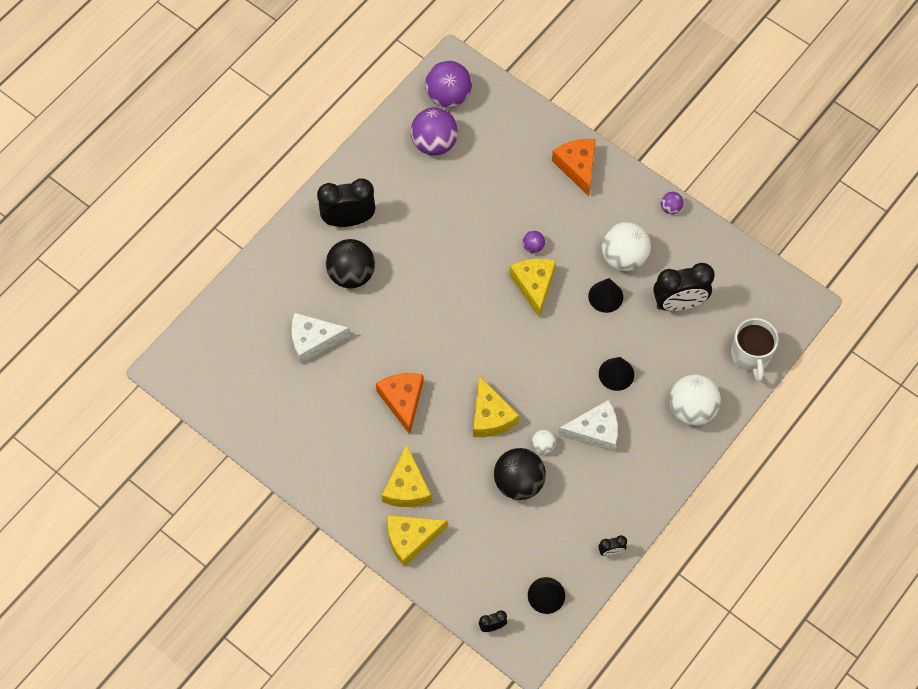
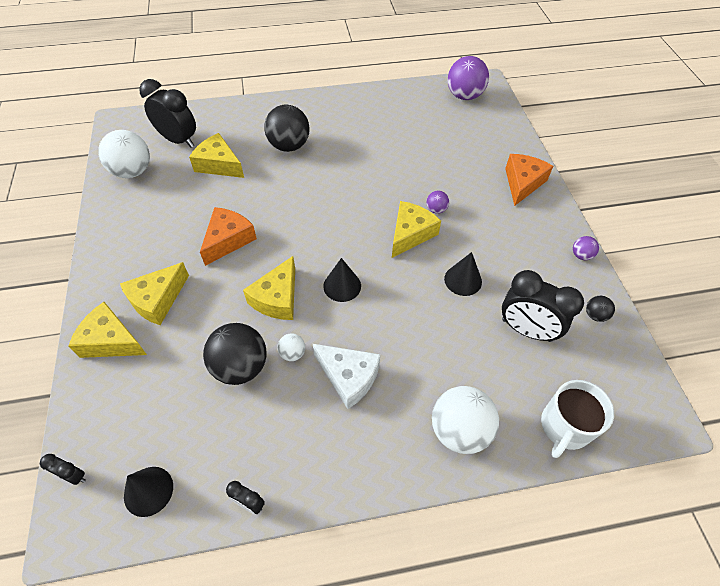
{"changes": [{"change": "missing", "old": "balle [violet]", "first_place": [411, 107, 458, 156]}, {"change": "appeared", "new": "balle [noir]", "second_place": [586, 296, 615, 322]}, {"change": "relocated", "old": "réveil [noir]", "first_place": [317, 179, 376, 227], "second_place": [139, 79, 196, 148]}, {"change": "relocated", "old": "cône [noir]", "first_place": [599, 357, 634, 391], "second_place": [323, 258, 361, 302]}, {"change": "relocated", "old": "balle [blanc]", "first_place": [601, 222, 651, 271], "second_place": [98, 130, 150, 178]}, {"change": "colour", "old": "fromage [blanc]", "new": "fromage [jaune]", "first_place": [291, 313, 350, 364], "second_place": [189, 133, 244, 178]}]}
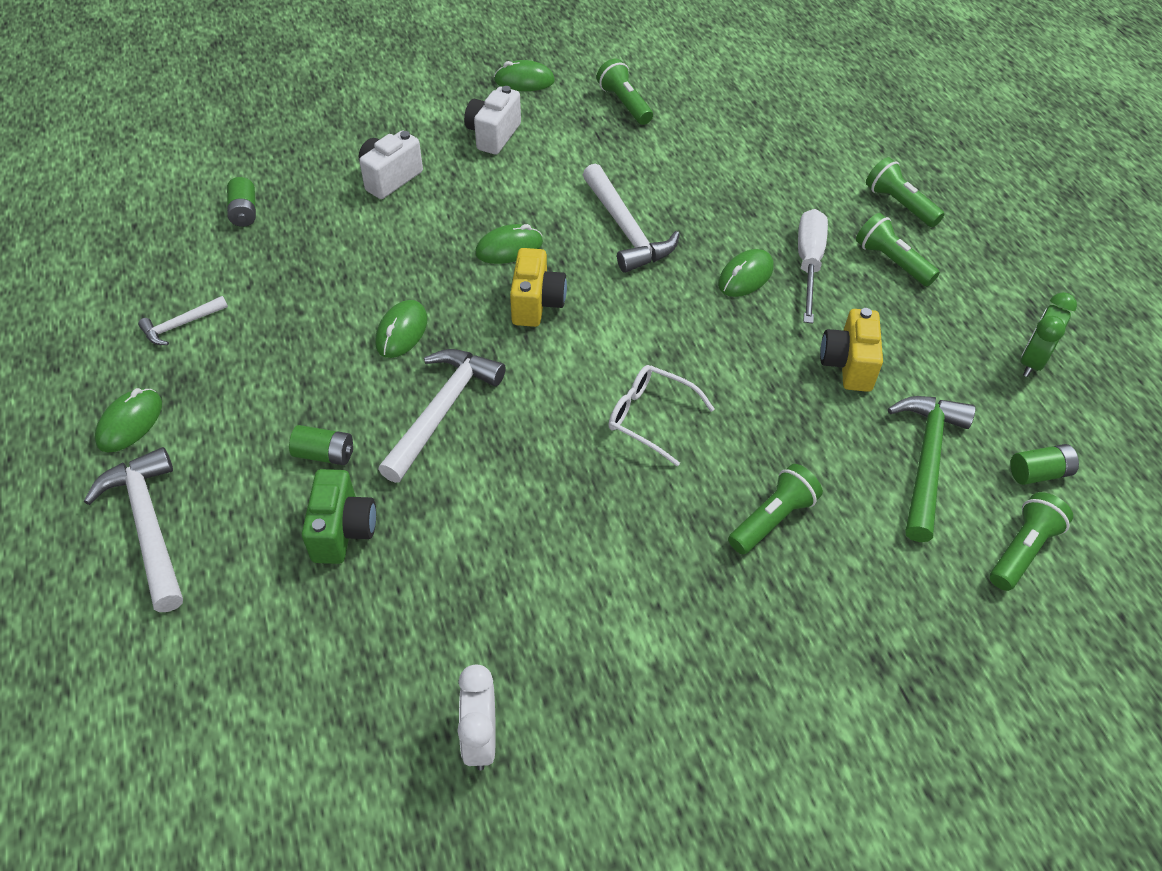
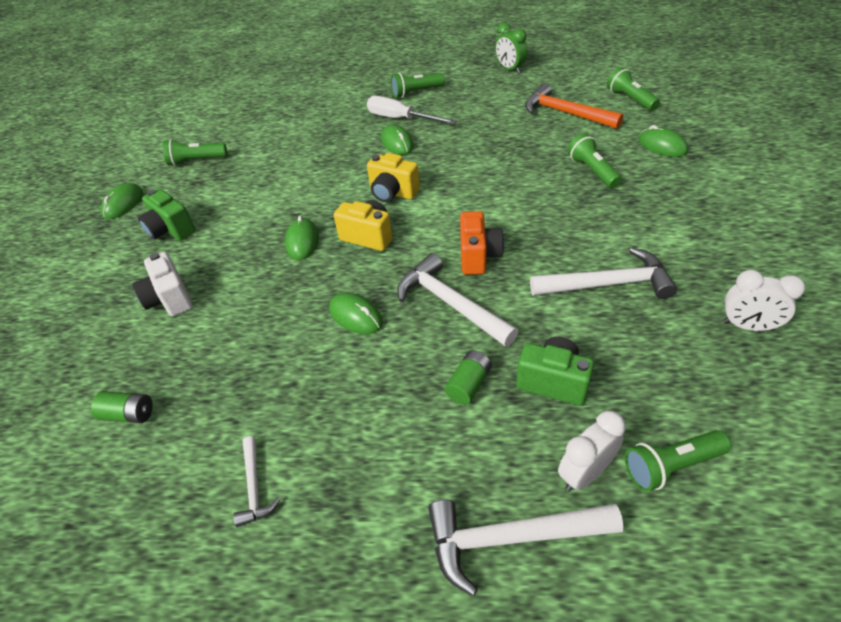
{"changes": [{"change": "missing", "old": "lunettes [blanc]", "first_place": [608, 365, 714, 466]}, {"change": "missing", "old": "pile [vert]", "first_place": [1010, 444, 1079, 485]}, {"change": "appeared", "new": "appareil photo [orange]", "second_place": [460, 211, 504, 275]}, {"change": "appeared", "new": "réveil [blanc]", "second_place": [558, 411, 626, 491]}, {"change": "relocated", "old": "souris [vert]", "first_place": [95, 388, 162, 452], "second_place": [638, 125, 688, 157]}, {"change": "relocated", "old": "marteau [blanc]", "first_place": [583, 164, 680, 273], "second_place": [530, 248, 677, 299]}, {"change": "relocated", "old": "appareil photo [jaune]", "first_place": [820, 308, 883, 392], "second_place": [367, 153, 420, 202]}, {"change": "relocated", "old": "lampe de poche [vert]", "first_place": [866, 157, 944, 227], "second_place": [625, 430, 731, 492]}, {"change": "colour", "old": "appareil photo [blanc]", "new": "appareil photo [vert]", "first_place": [464, 86, 521, 154], "second_place": [138, 189, 195, 241]}, {"change": "colour", "old": "marteau [vert]", "new": "marteau [orange]", "first_place": [888, 396, 976, 542], "second_place": [525, 83, 623, 129]}]}
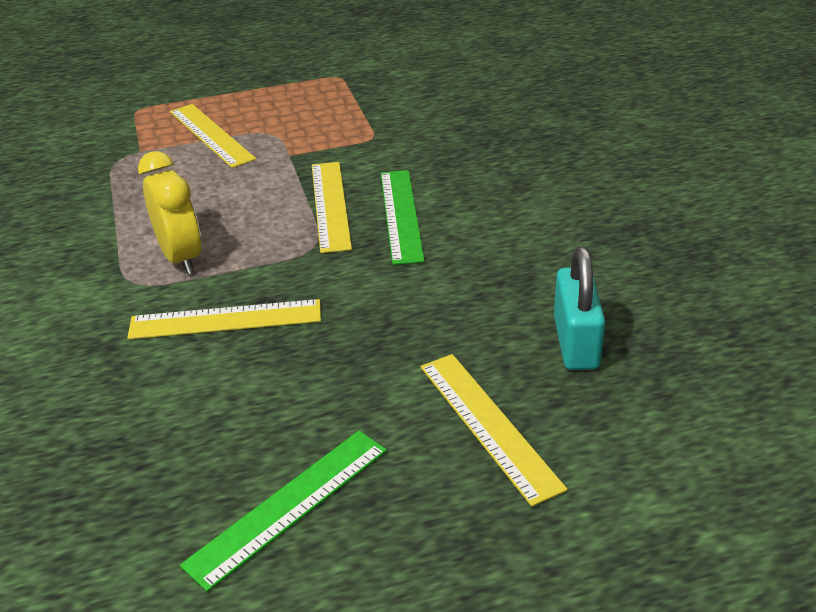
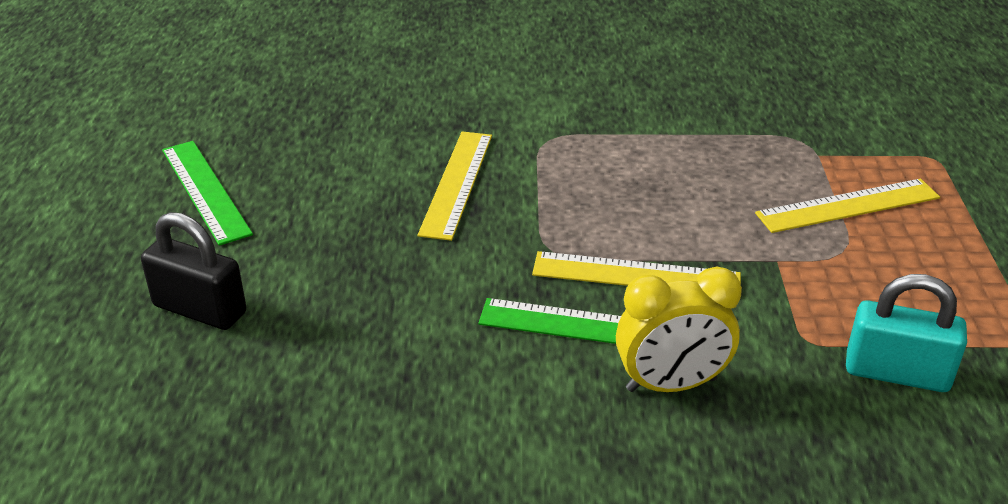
{"changes": [{"change": "relocated", "old": "réveil [jaune]", "first_place": [138, 151, 202, 274], "second_place": [616, 267, 742, 392]}, {"change": "relocated", "old": "cadenas [turquoise]", "first_place": [554, 247, 605, 370], "second_place": [846, 274, 967, 392]}, {"change": "exchanged", "old": "règle [jaune]", "new": "cadenas [noir]", "first_place": [420, 354, 568, 507], "second_place": [141, 212, 246, 330]}]}
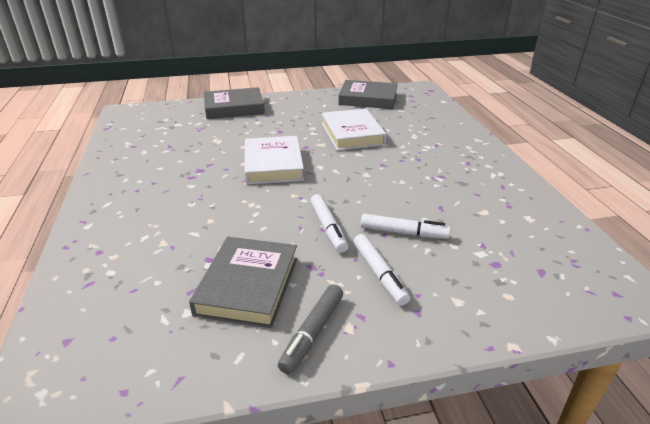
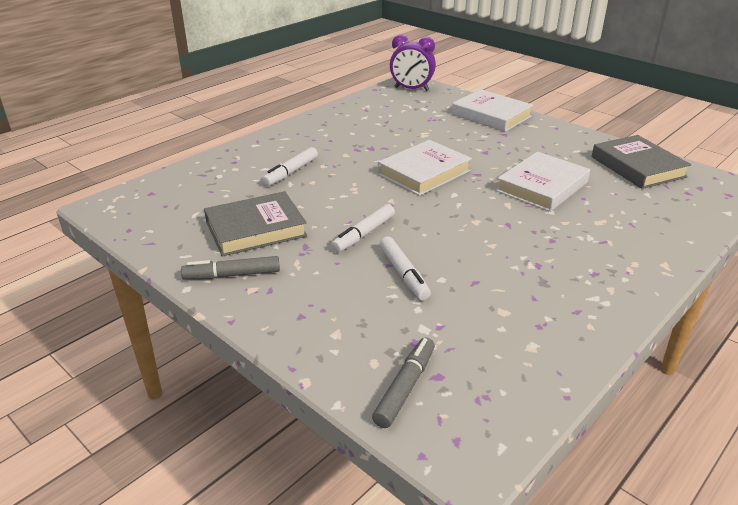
{"changes": [{"change": "appeared", "new": "feutre [gris]", "second_place": [372, 338, 435, 428]}, {"change": "appeared", "new": "réveil [violet]", "second_place": [390, 34, 436, 91]}, {"change": "relocated", "old": "feutre [blanc]", "first_place": [353, 234, 410, 306], "second_place": [262, 147, 318, 186]}, {"change": "colour", "old": "livre [gris]", "new": "livre [blanc]", "first_place": [204, 87, 265, 119], "second_place": [452, 89, 534, 132]}]}
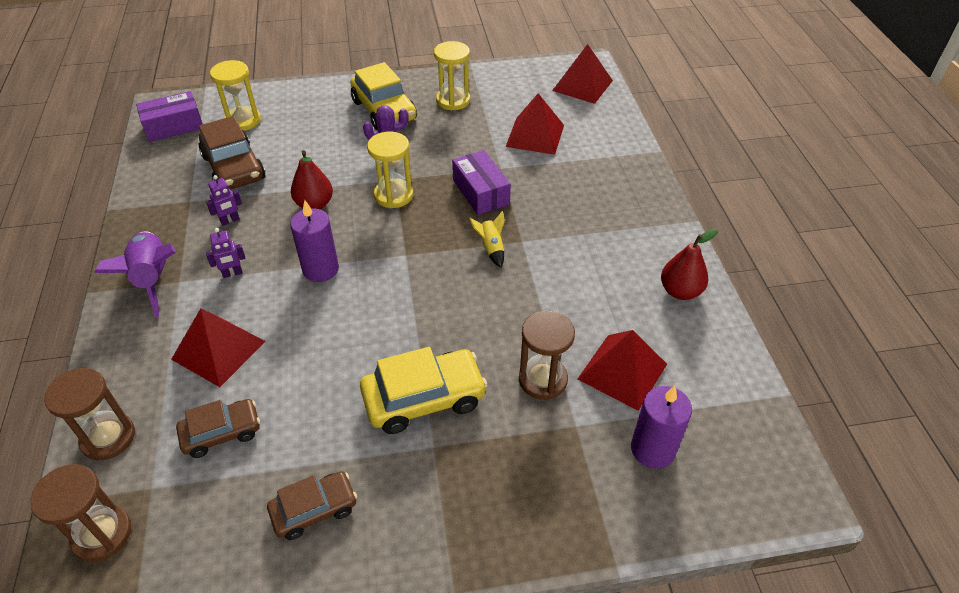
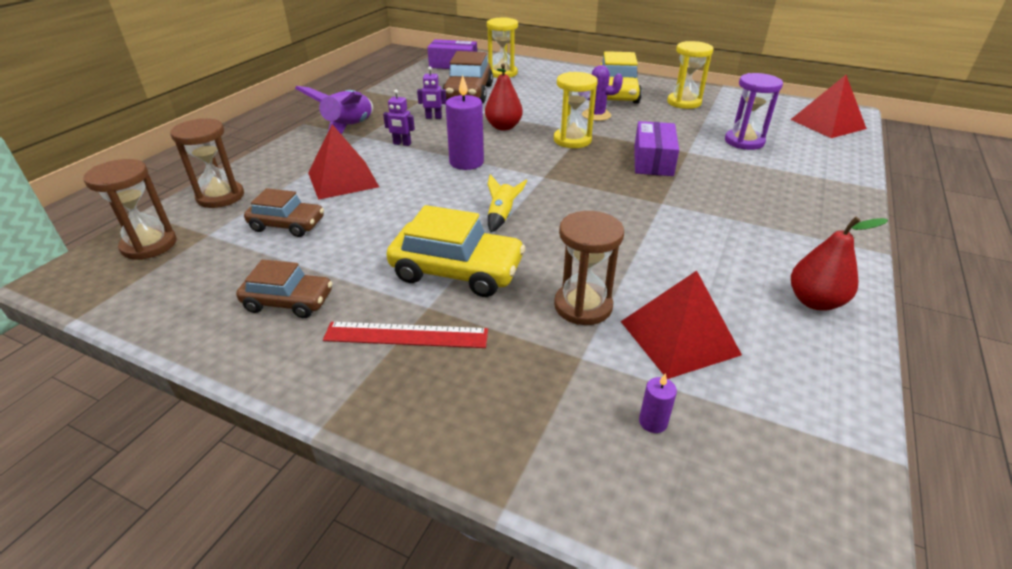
{"changes": [{"change": "appeared", "new": "règle [rouge]", "second_place": [323, 322, 488, 348]}, {"change": "relocated", "old": "fusée [jaune]", "first_place": [469, 211, 505, 268], "second_place": [487, 174, 527, 232]}, {"change": "exchanged", "old": "pyramide [rouge]", "new": "sablier [violet]", "first_place": [505, 93, 564, 155], "second_place": [725, 73, 783, 150]}, {"change": "size", "old": "bougie [violet]", "first_place": [631, 386, 692, 469], "second_place": [639, 373, 677, 433], "factor": 0.47}]}
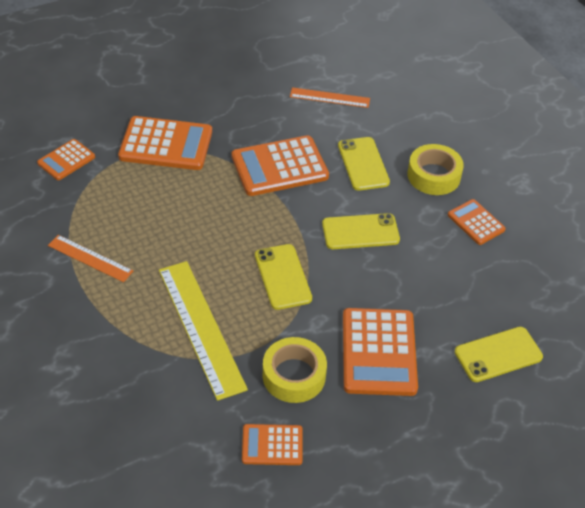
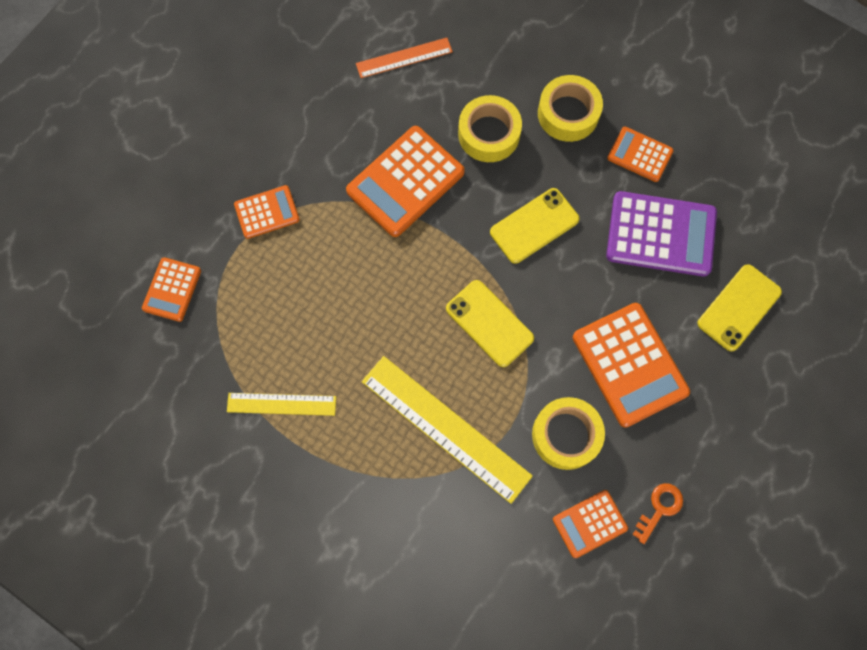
{"changes": [{"change": "appeared", "new": "calculatrice [violet]", "second_place": [606, 191, 717, 277]}, {"change": "appeared", "new": "clé [orange]", "second_place": [633, 483, 683, 544]}, {"change": "exchanged", "old": "téléphone [jaune]", "new": "ruban adhésif [jaune]", "first_place": [338, 137, 390, 191], "second_place": [458, 95, 522, 162]}, {"change": "colour", "old": "règle [orange]", "new": "règle [jaune]", "first_place": [48, 235, 133, 282], "second_place": [227, 393, 336, 416]}, {"change": "size", "old": "calculatrice [orange]", "first_place": [118, 116, 212, 170], "second_place": [234, 185, 300, 239], "factor": 0.56}]}
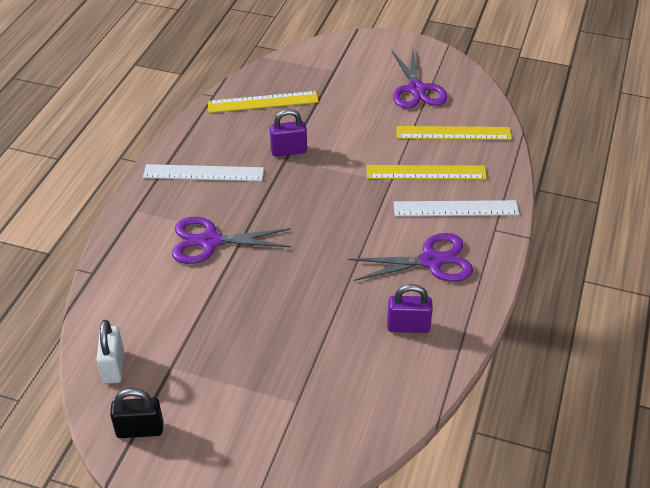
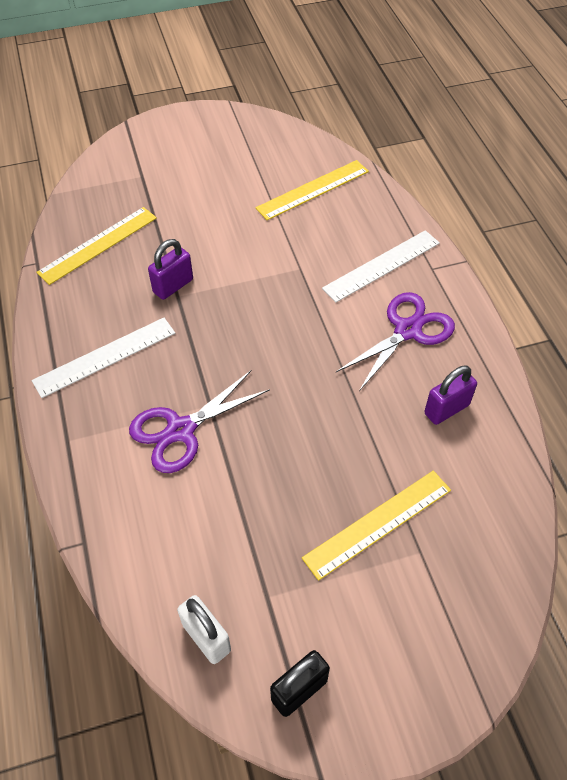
{"changes": [{"change": "missing", "old": "ciseaux [violet]", "first_place": [392, 50, 448, 109]}, {"change": "relocated", "old": "règle [jaune]", "first_place": [367, 165, 487, 180], "second_place": [302, 471, 451, 581]}]}
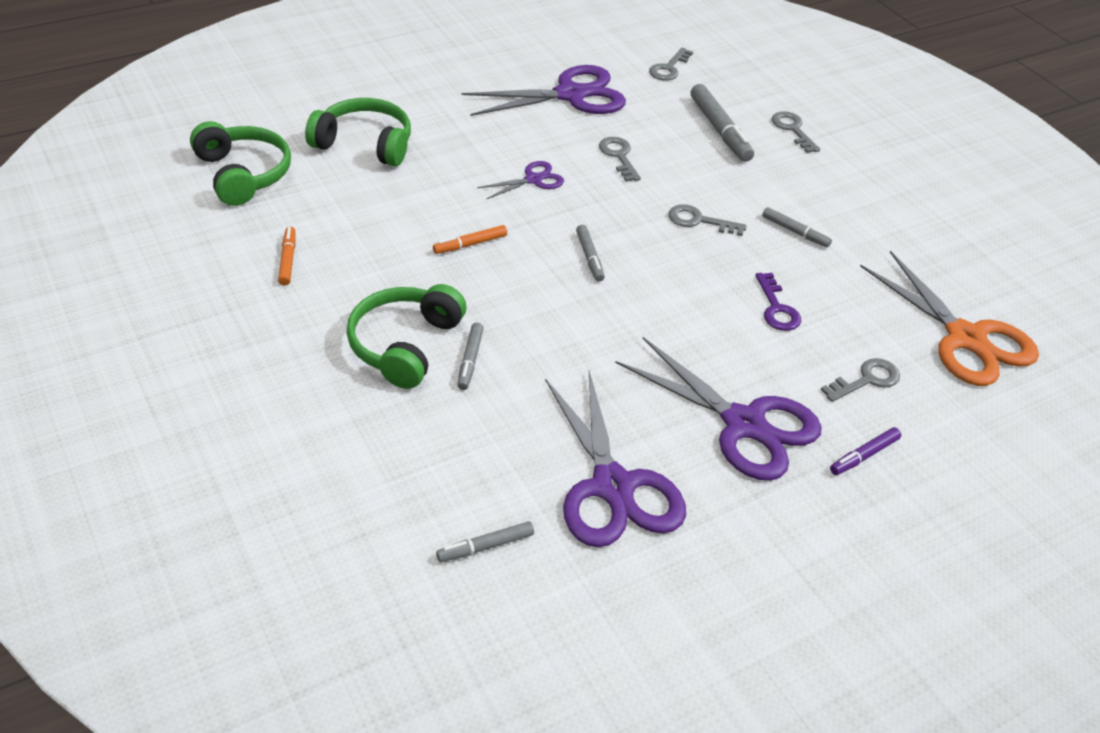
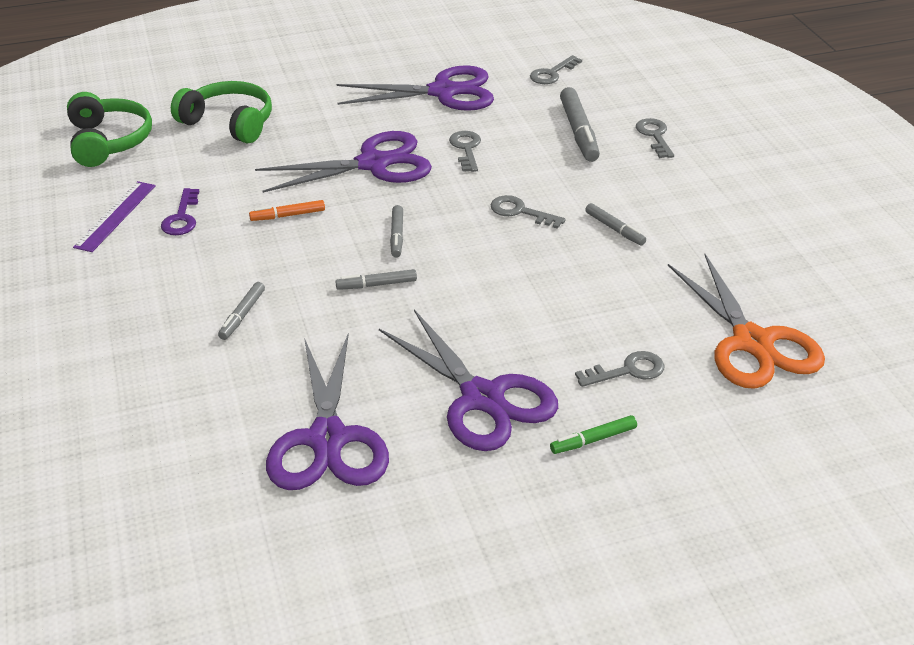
{"changes": [{"change": "missing", "old": "casque audio [vert]", "first_place": [346, 284, 466, 389]}, {"change": "relocated", "old": "feutre [gris]", "first_place": [436, 521, 534, 562], "second_place": [336, 269, 417, 290]}, {"change": "relocated", "old": "clé [violet]", "first_place": [755, 273, 801, 331], "second_place": [161, 188, 199, 235]}, {"change": "exchanged", "old": "feutre [orange]", "new": "règle [violet]", "first_place": [278, 226, 296, 285], "second_place": [73, 181, 156, 252]}, {"change": "colour", "old": "feutre [violet]", "new": "feutre [vert]", "first_place": [830, 427, 901, 475], "second_place": [550, 415, 637, 454]}, {"change": "size", "old": "ciseaux [violet]", "first_place": [477, 161, 564, 199], "second_place": [255, 131, 432, 193], "factor": 2.03}]}
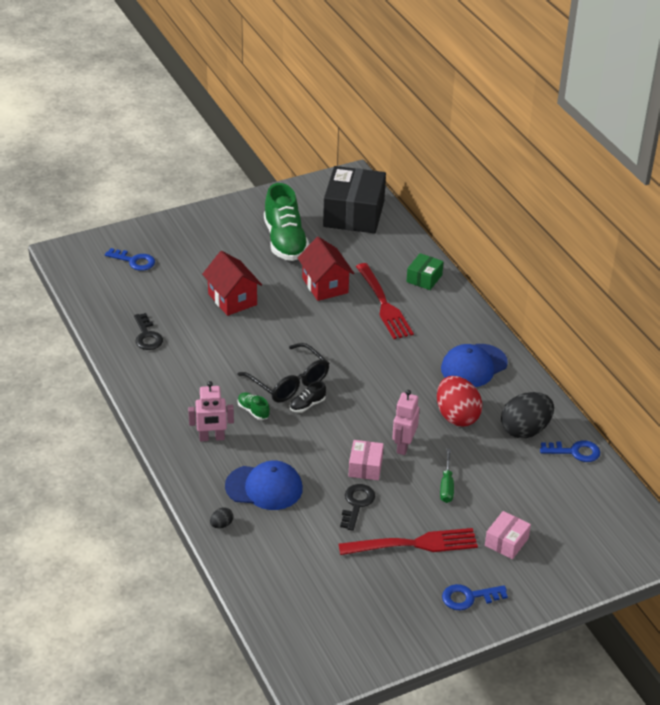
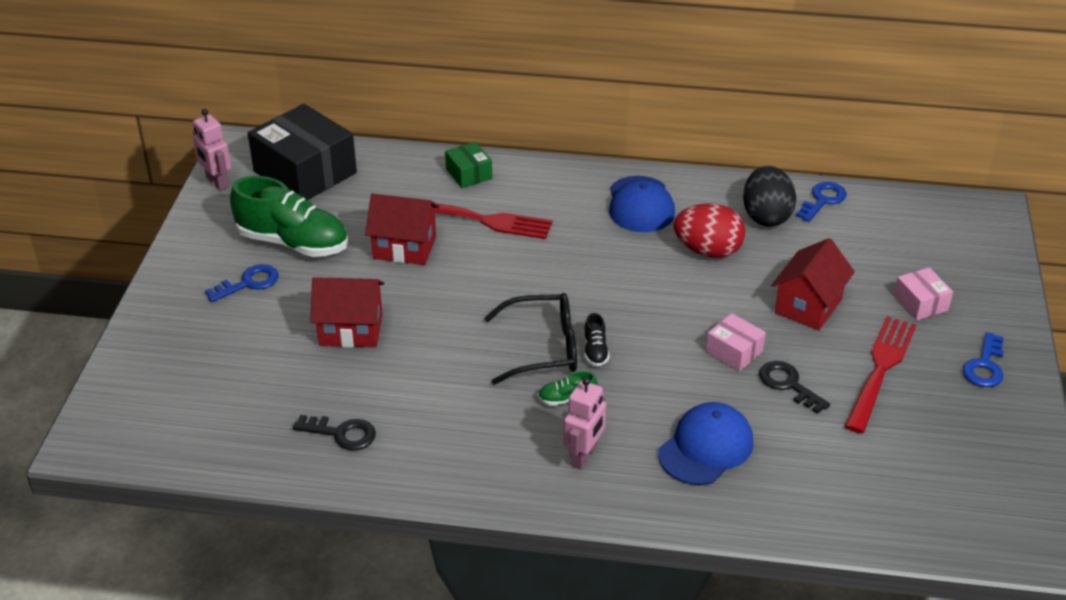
{"changes": [{"change": "missing", "old": "œuf [noir]", "first_place": [210, 507, 233, 528]}, {"change": "relocated", "old": "clé [bleu]", "first_place": [105, 248, 155, 271], "second_place": [205, 264, 279, 302]}, {"change": "relocated", "old": "robot [rose]", "first_place": [392, 390, 420, 455], "second_place": [193, 109, 231, 191]}, {"change": "exchanged", "old": "tournevis [vert]", "new": "maison [rouge]", "first_place": [440, 449, 454, 503], "second_place": [771, 238, 855, 330]}]}
